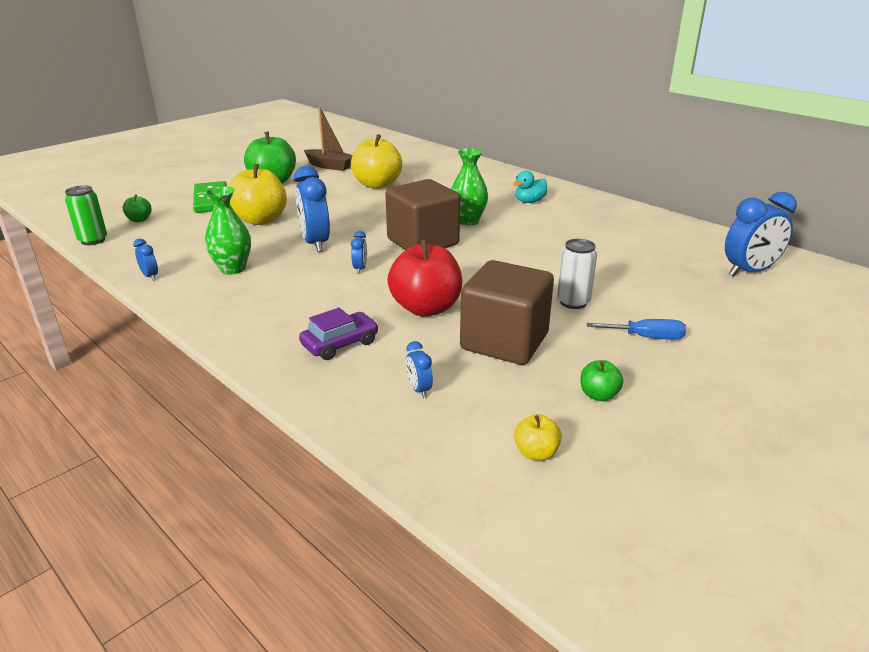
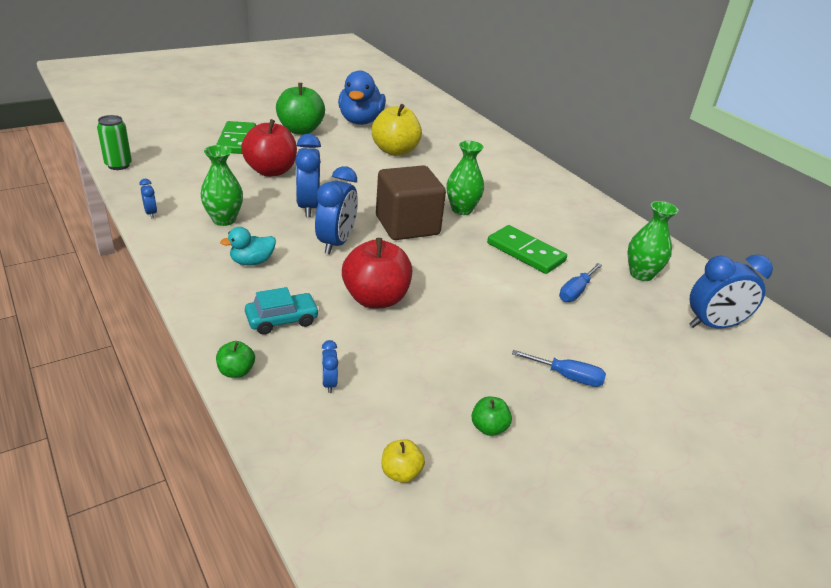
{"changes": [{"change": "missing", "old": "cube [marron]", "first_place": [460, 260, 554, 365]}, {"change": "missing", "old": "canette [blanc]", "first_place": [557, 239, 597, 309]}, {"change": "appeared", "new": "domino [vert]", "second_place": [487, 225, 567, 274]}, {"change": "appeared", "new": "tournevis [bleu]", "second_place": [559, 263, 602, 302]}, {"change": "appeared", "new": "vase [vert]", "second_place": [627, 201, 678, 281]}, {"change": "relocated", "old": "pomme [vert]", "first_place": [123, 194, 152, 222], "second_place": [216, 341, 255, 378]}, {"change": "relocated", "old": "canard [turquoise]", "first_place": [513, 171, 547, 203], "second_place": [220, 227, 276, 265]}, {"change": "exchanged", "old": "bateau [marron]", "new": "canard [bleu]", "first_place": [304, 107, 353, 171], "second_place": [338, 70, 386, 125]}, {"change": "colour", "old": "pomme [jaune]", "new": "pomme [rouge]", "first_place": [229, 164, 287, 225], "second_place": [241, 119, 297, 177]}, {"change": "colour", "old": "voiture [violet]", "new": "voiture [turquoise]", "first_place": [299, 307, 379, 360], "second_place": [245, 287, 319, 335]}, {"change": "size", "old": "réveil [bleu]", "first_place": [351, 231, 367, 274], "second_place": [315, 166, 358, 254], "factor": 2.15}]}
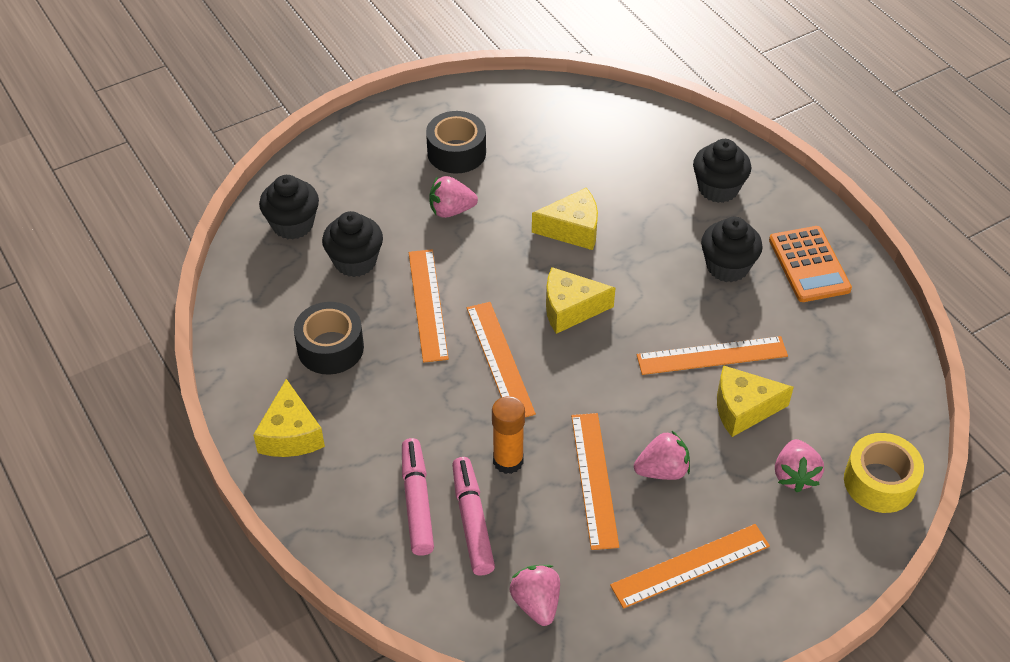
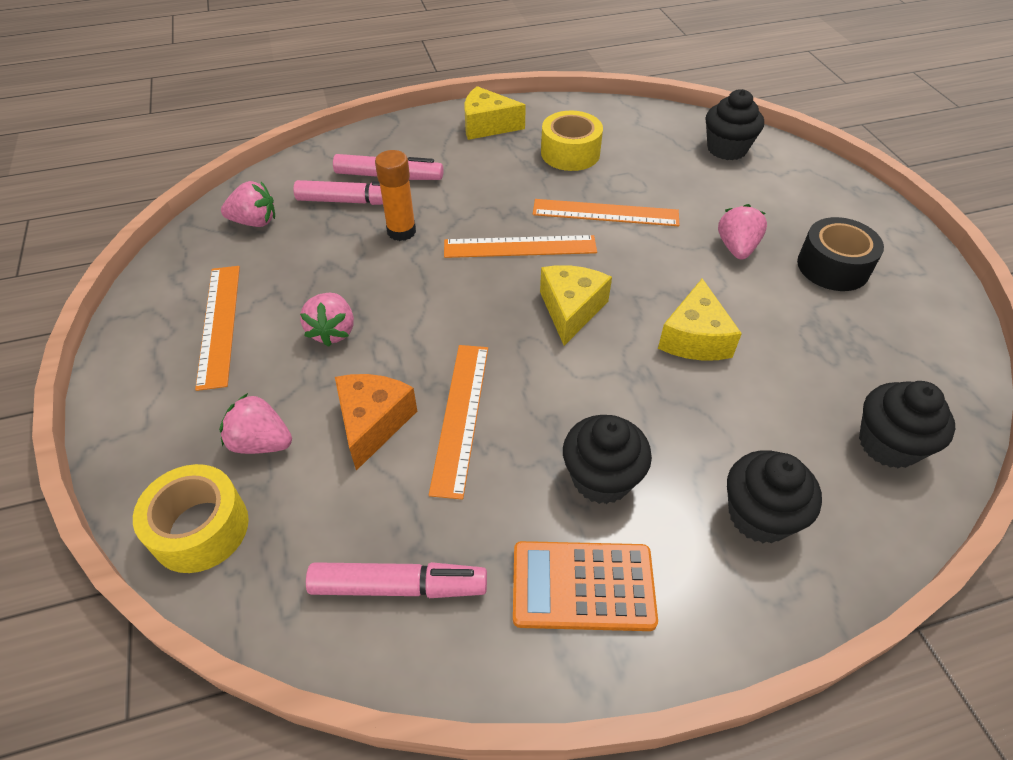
{"changes": [{"change": "missing", "old": "règle [orange]", "first_place": [571, 413, 619, 550]}, {"change": "appeared", "new": "feutre [rose]", "second_place": [306, 562, 487, 598]}, {"change": "relocated", "old": "muffin [noir]", "first_place": [322, 211, 383, 277], "second_place": [859, 381, 955, 468]}, {"change": "colour", "old": "ruban adhésif [noir]", "new": "ruban adhésif [jaune]", "first_place": [294, 302, 364, 375], "second_place": [541, 111, 603, 171]}, {"change": "colour", "old": "fromage [jaune]", "new": "fromage [orange]", "first_place": [717, 365, 794, 437], "second_place": [335, 374, 417, 471]}]}
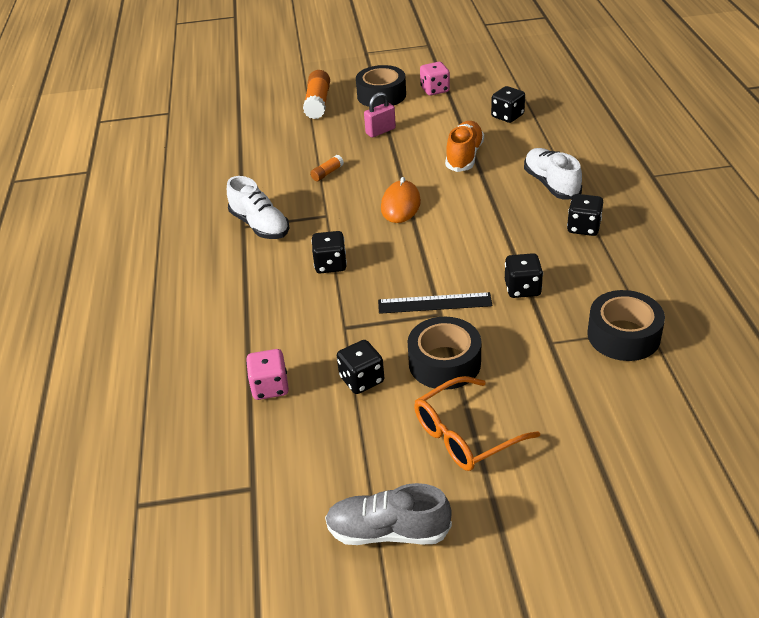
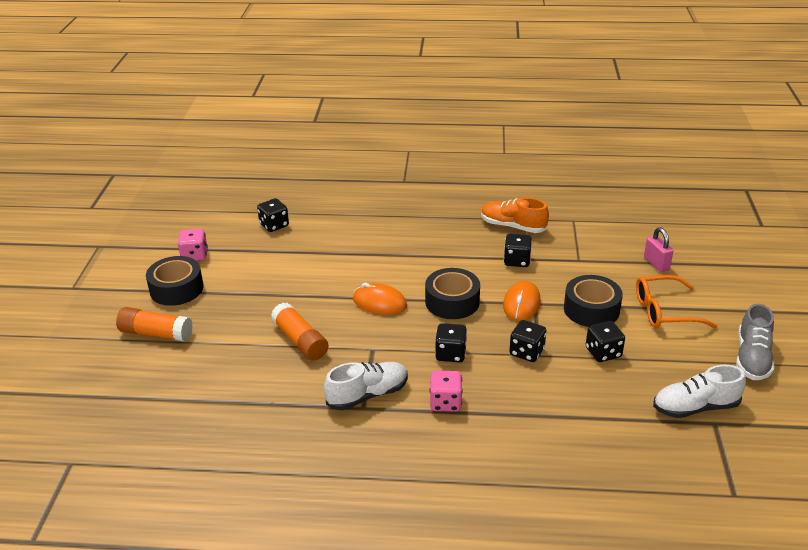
{"changes": [{"change": "relocated", "old": "dé [rose]", "first_place": [246, 349, 289, 400], "second_place": [430, 371, 463, 412]}, {"change": "relocated", "old": "cadenas [rose]", "first_place": [364, 92, 396, 138], "second_place": [644, 227, 673, 272]}, {"change": "relocated", "old": "chaussure [orange]", "first_place": [445, 121, 484, 172], "second_place": [481, 197, 549, 233]}, {"change": "relocated", "old": "chaussure [blanc]", "first_place": [524, 148, 582, 199], "second_place": [653, 365, 746, 418]}, {"change": "relocated", "old": "dé [noir]", "first_place": [567, 194, 603, 236], "second_place": [509, 320, 546, 362]}, {"change": "relocated", "old": "ruban adhésif [noir]", "first_place": [587, 290, 665, 361], "second_place": [425, 268, 480, 319]}, {"change": "exchanged", "old": "règle [noir]", "new": "souris [orange]", "first_place": [378, 292, 492, 314], "second_place": [503, 281, 541, 321]}, {"change": "spun", "old": "lunettes [orange]", "first_place": [414, 376, 540, 471], "second_place": [636, 275, 717, 328], "degrees": 105}, {"change": "size", "old": "bâton de colle [orange]", "first_place": [310, 155, 344, 181], "second_place": [271, 303, 328, 361], "factor": 1.96}]}
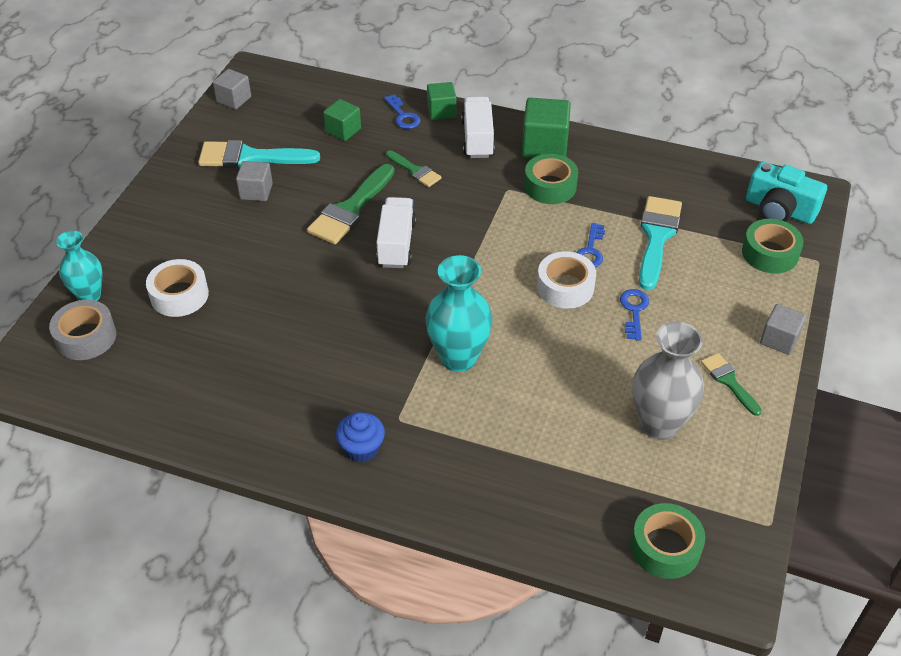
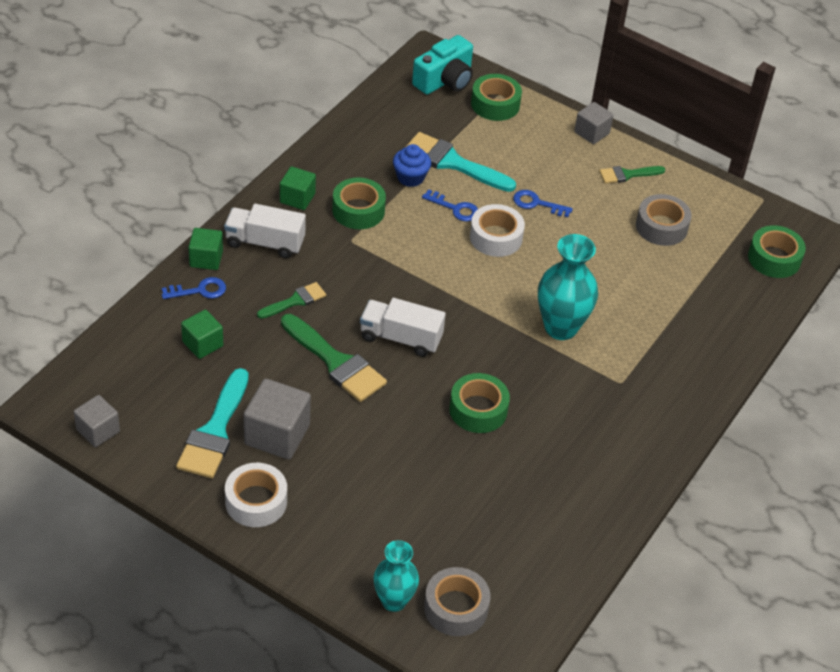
{"changes": [{"change": "appeared", "new": "ruban adhésif [vert]", "second_place": [449, 373, 510, 433]}, {"change": "relocated", "old": "ruban adhésif [blanc]", "first_place": [146, 259, 209, 317], "second_place": [225, 463, 287, 527]}, {"change": "relocated", "old": "muffin [bleu]", "first_place": [336, 412, 385, 463], "second_place": [393, 144, 431, 187]}, {"change": "exchanged", "old": "vase [gris]", "new": "ruban adhésif [gris]", "first_place": [632, 322, 704, 440], "second_place": [636, 194, 692, 246]}, {"change": "size", "old": "cube [gris]", "first_place": [236, 161, 273, 201], "second_place": [244, 379, 311, 459], "factor": 1.61}, {"change": "size", "old": "cube [vert]", "first_place": [522, 98, 571, 158], "second_place": [280, 166, 316, 210], "factor": 0.62}]}
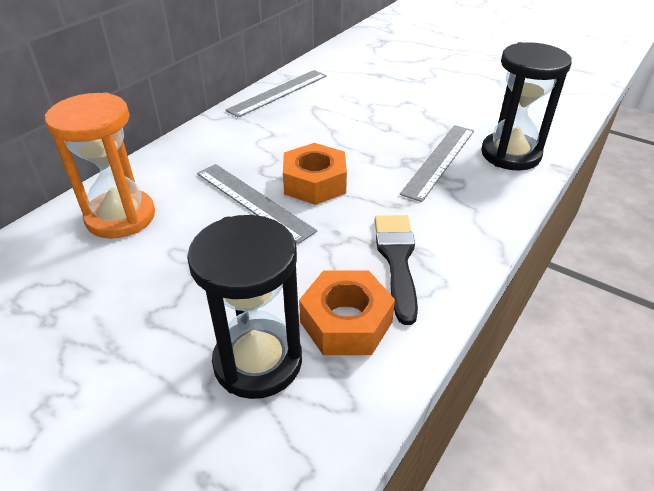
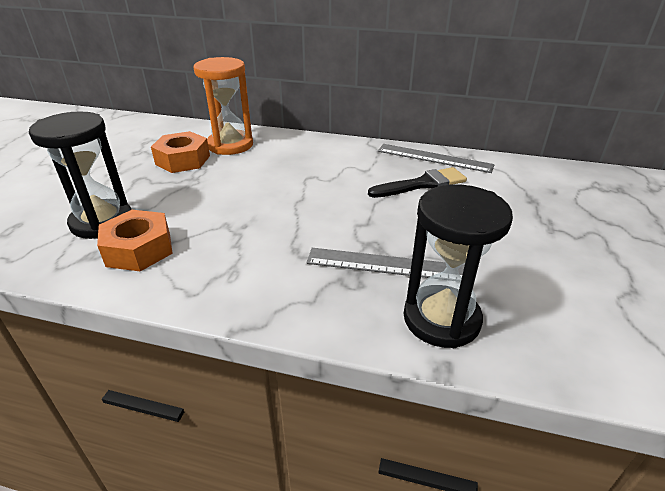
{"changes": [{"change": "missing", "old": "règle [gris]", "first_place": [197, 164, 317, 244]}, {"change": "relocated", "old": "écrou [orange]", "first_place": [283, 143, 347, 205], "second_place": [151, 131, 210, 173]}, {"change": "relocated", "old": "pinceau [noir]", "first_place": [375, 215, 418, 325], "second_place": [368, 167, 467, 198]}]}
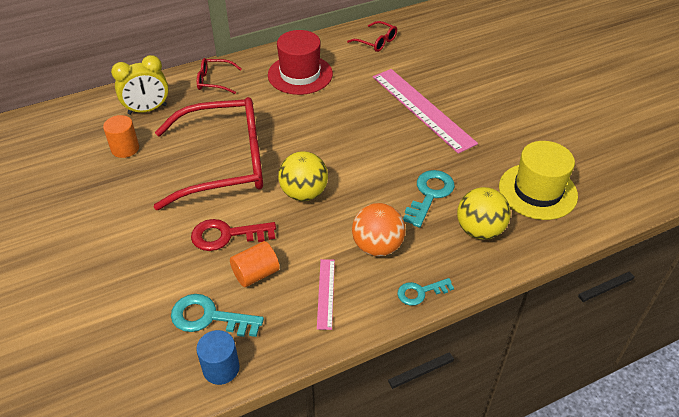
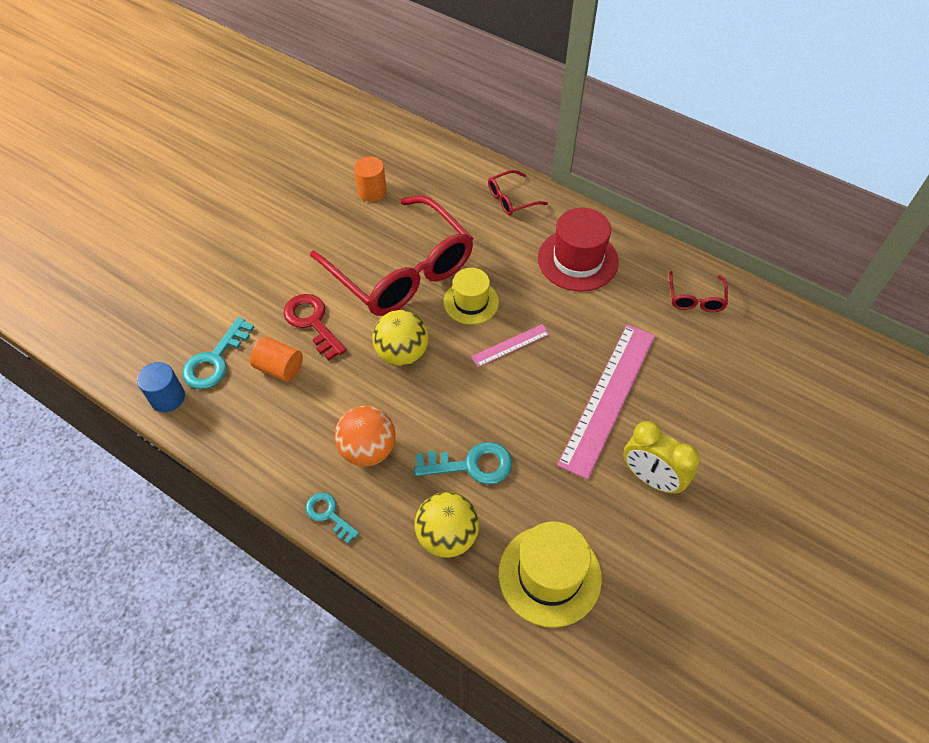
{"changes": [{"change": "appeared", "new": "chapeau [jaune]", "second_place": [443, 268, 499, 325]}, {"change": "relocated", "old": "réveil [jaune]", "first_place": [111, 55, 169, 115], "second_place": [623, 421, 700, 494]}, {"change": "relocated", "old": "règle [rose]", "first_place": [317, 259, 335, 330], "second_place": [471, 324, 550, 367]}, {"change": "spun", "old": "clé [turquoise]", "first_place": [171, 294, 264, 337], "second_place": [182, 317, 254, 389], "degrees": -135}, {"change": "spun", "old": "lunettes [rouge]", "first_place": [197, 58, 242, 94], "second_place": [488, 170, 548, 215], "degrees": -90}]}
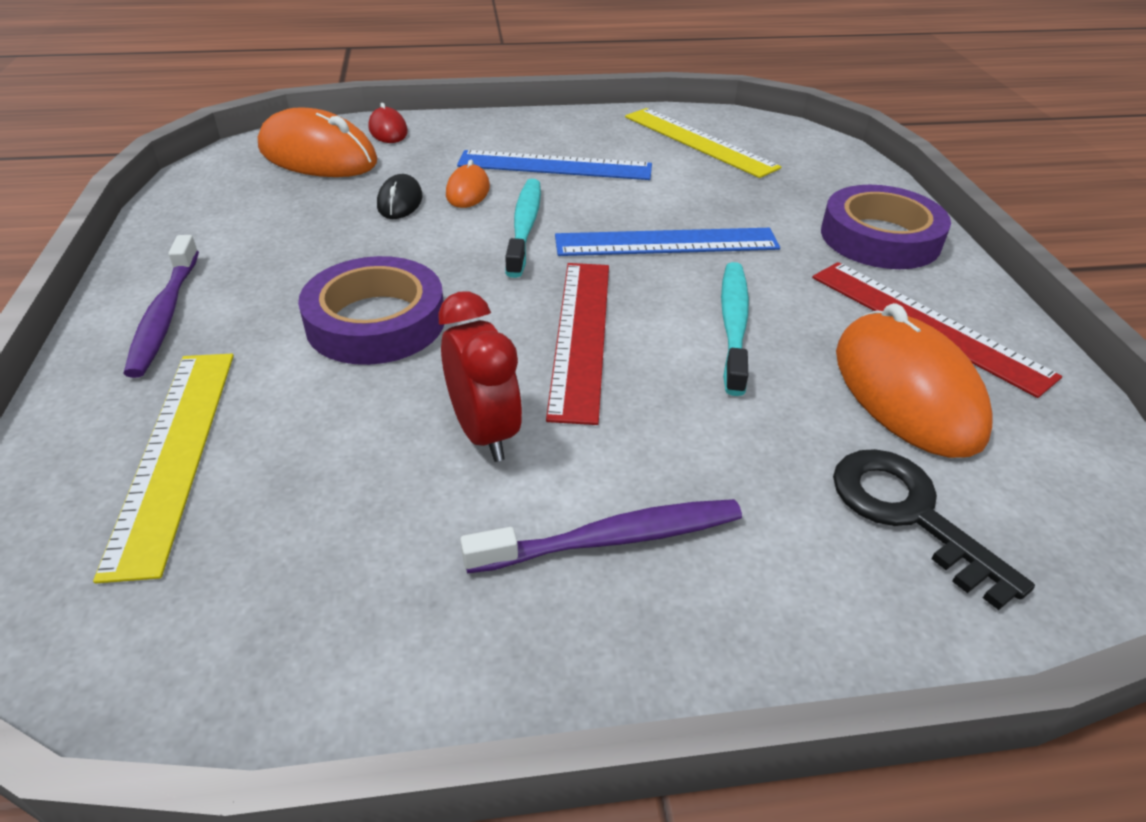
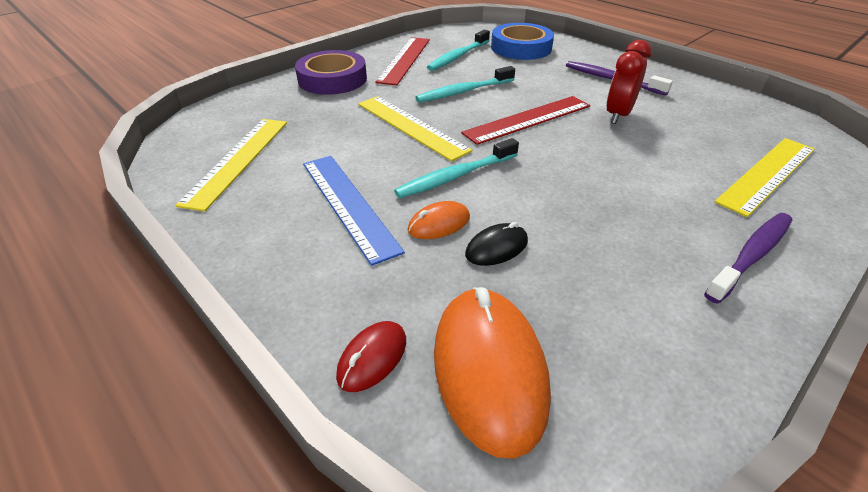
{"changes": [{"change": "missing", "old": "ruban adhésif [violet]", "first_place": [298, 256, 444, 365]}, {"change": "exchanged", "old": "clé [noir]", "new": "ruban adhésif [bleu]", "first_place": [833, 449, 1035, 610], "second_place": [491, 23, 554, 60]}, {"change": "exchanged", "old": "souris [orange]", "new": "brosse à dents [turquoise]", "first_place": [836, 303, 993, 458], "second_place": [427, 30, 490, 71]}, {"change": "colour", "old": "règle [bleu]", "new": "règle [jaune]", "first_place": [555, 228, 780, 256], "second_place": [358, 96, 472, 161]}]}
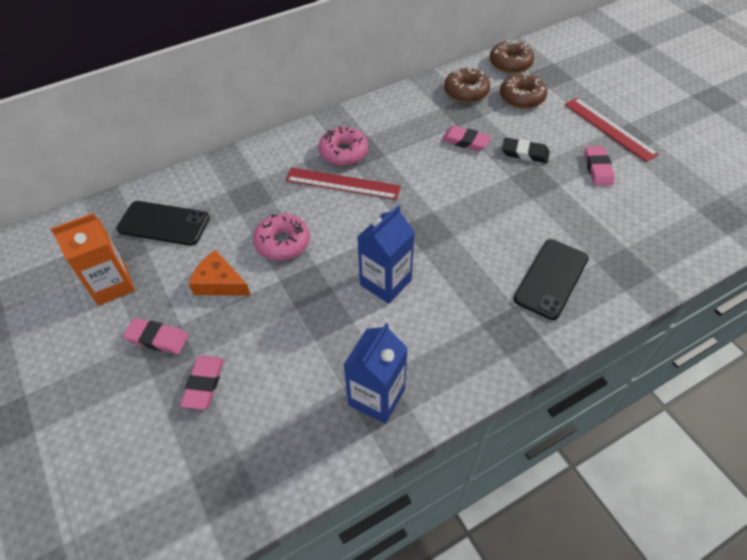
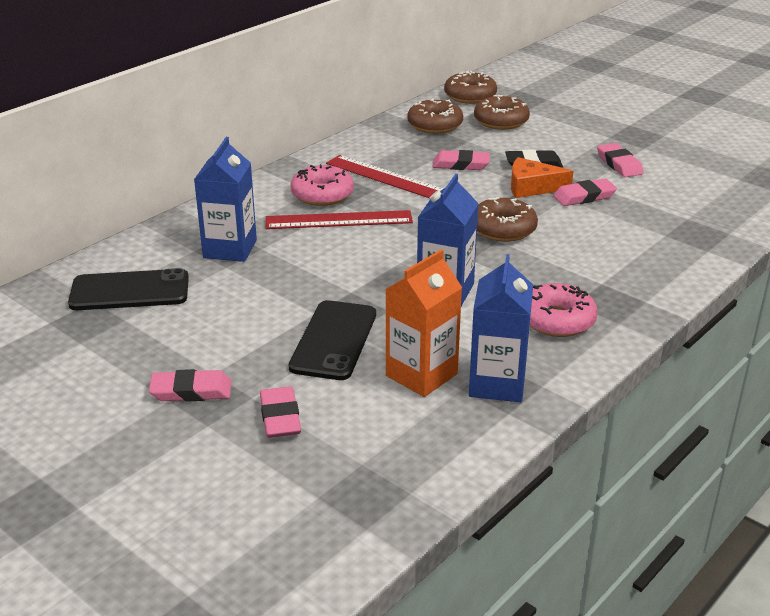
{"changes": [{"change": "appeared", "new": "brique de lait [bleu]", "second_place": [194, 137, 257, 262]}, {"change": "appeared", "new": "beignet [marron]", "second_place": [477, 197, 538, 242]}, {"change": "appeared", "new": "gomme [rose]", "second_place": [553, 178, 617, 206]}, {"change": "relocated", "old": "brique de lait [orange]", "first_place": [50, 213, 135, 306], "second_place": [386, 249, 462, 397]}, {"change": "relocated", "old": "fromage [orange]", "first_place": [189, 250, 251, 296], "second_place": [511, 157, 573, 198]}, {"change": "relocated", "old": "beignet [rose]", "first_place": [253, 214, 310, 261], "second_place": [530, 283, 597, 337]}, {"change": "relocated", "old": "téléphone [noir]", "first_place": [513, 239, 589, 320], "second_place": [289, 300, 376, 380]}, {"change": "relocated", "old": "règle [rouge]", "first_place": [564, 98, 659, 162], "second_place": [326, 155, 443, 198]}]}
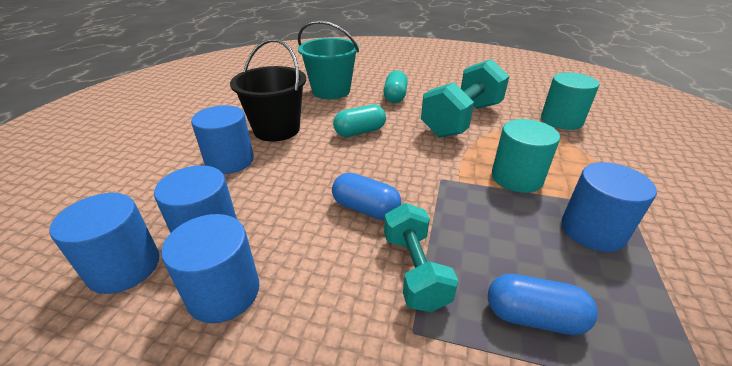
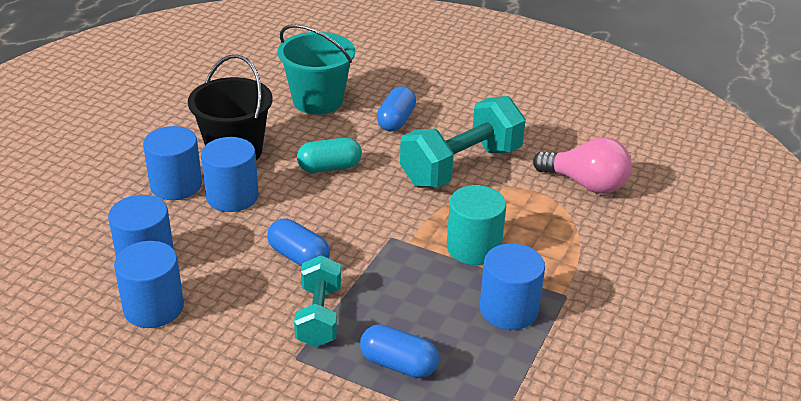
{"changes": [{"change": "relocated", "old": "cylindre [bleu]", "first_place": [49, 193, 159, 294], "second_place": [201, 137, 258, 212]}, {"change": "exchanged", "old": "cylindre [turquoise]", "new": "ampoule [rose]", "first_place": [541, 72, 599, 130], "second_place": [533, 137, 632, 194]}, {"change": "colour", "old": "gélule [turquoise]", "new": "gélule [bleu]", "first_place": [383, 70, 408, 103], "second_place": [377, 86, 416, 132]}]}
